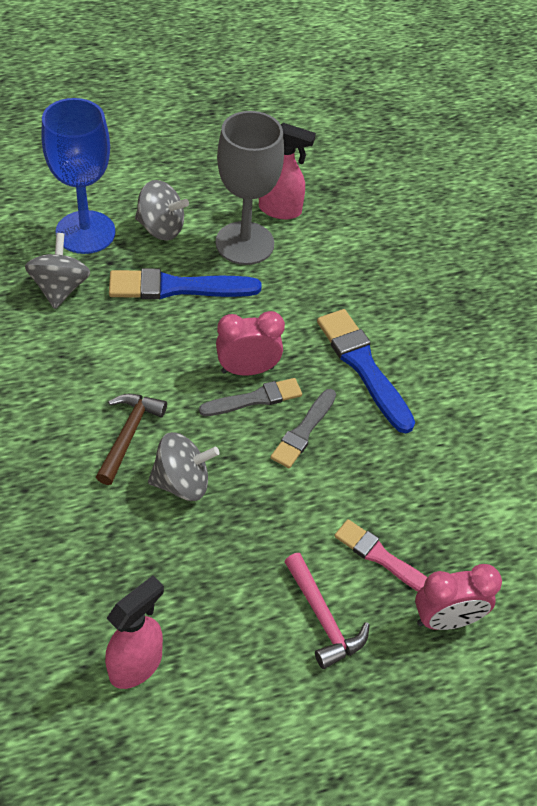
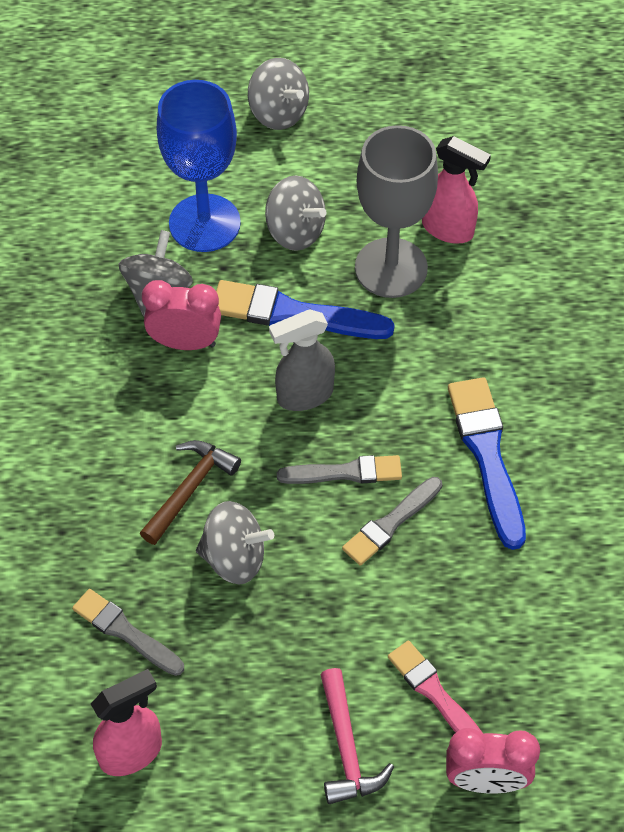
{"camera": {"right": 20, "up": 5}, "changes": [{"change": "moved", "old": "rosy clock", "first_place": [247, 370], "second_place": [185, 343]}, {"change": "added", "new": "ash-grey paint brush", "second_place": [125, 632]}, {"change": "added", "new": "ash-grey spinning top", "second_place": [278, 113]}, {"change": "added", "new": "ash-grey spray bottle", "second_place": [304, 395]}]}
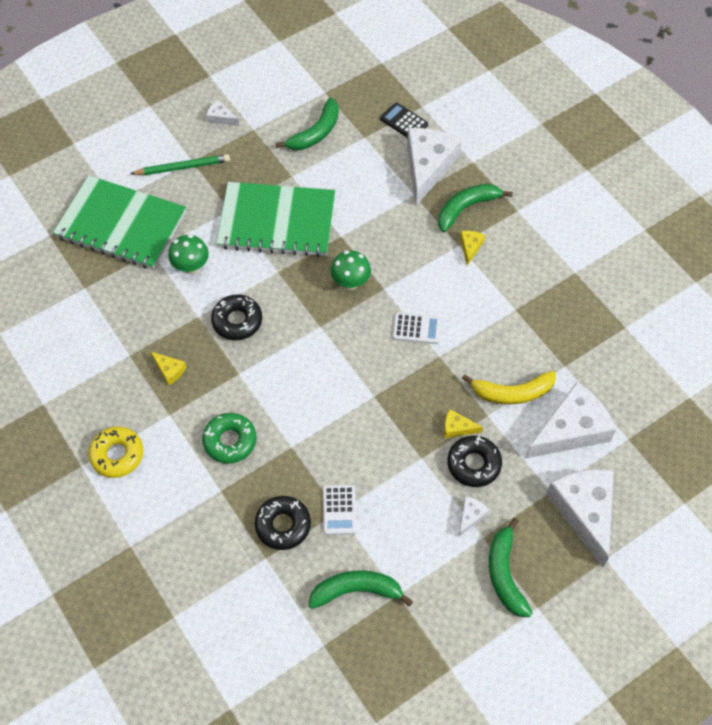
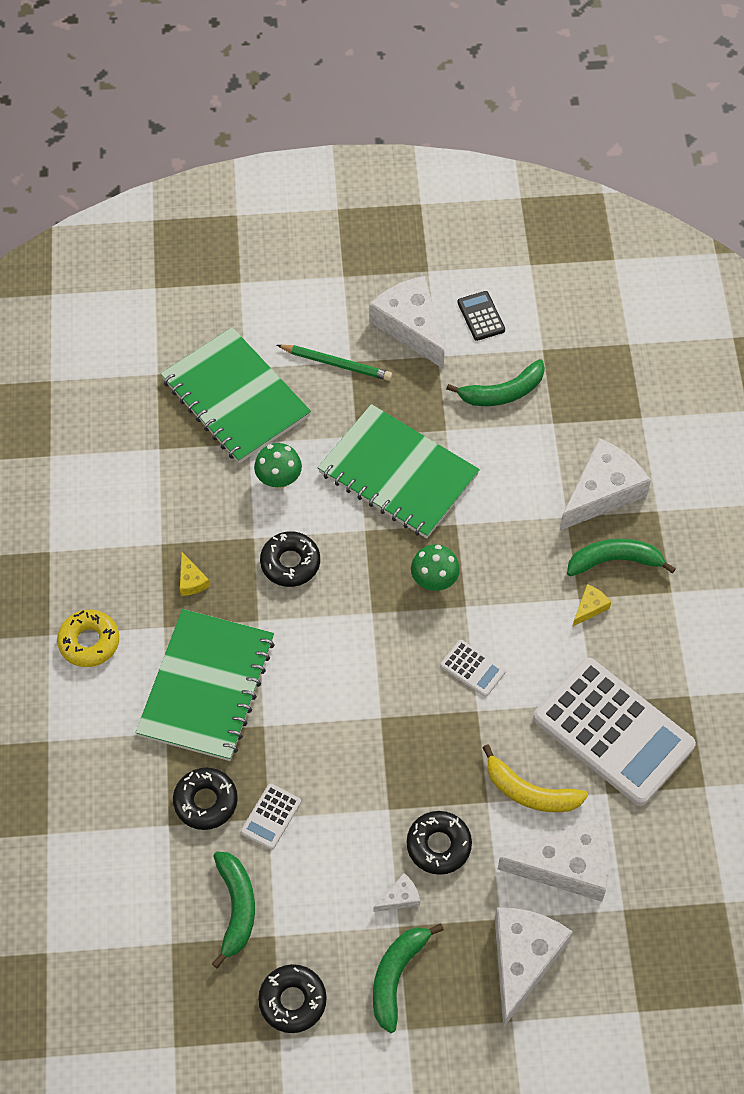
{"camera": {"right": 30, "up": 0}, "changes": [{"change": "replaced", "old": "green glazed donut", "new": "green notepad", "first_place": [230, 441], "second_place": [206, 686]}, {"change": "resized", "old": "snow-white piece of cheese", "first_place": [221, 118], "second_place": [410, 326], "factor": 2.32}, {"change": "turned", "old": "green banana fruit", "first_place": [356, 590], "second_place": [236, 908], "degrees": 60}, {"change": "moved", "old": "ebony adding machine", "first_place": [403, 122], "second_place": [481, 316]}, {"change": "removed", "old": "bright yellow piece of cheese", "first_place": [457, 428]}, {"change": "added", "new": "ebony glazed donut", "second_place": [292, 1001]}, {"change": "added", "new": "snow-white adding machine", "second_place": [613, 731]}]}
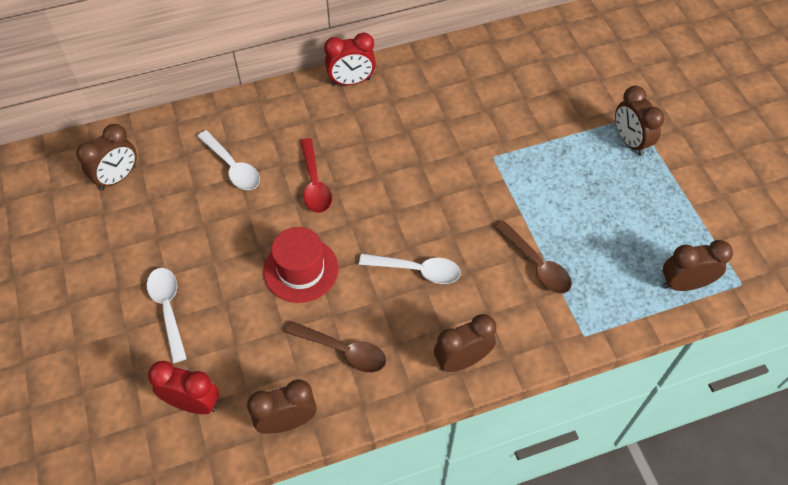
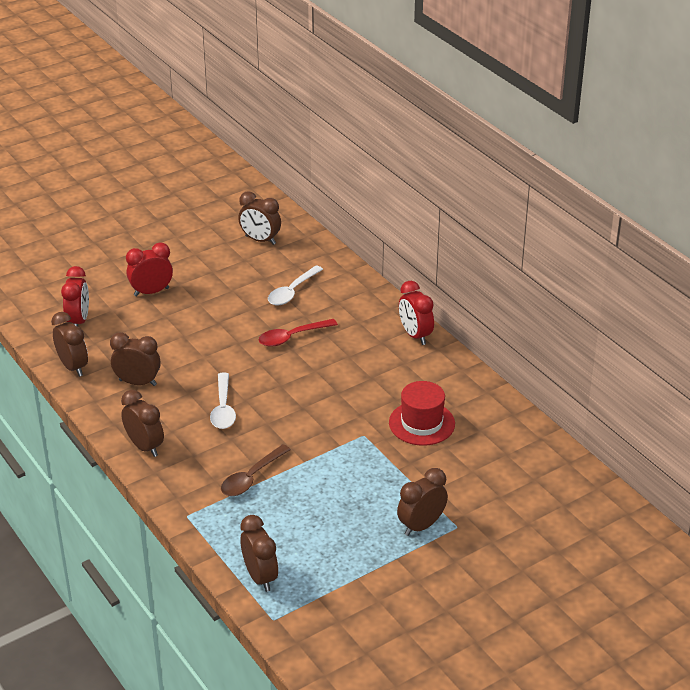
{"camera": {"right": 75, "up": -20}, "changes": [{"change": "replaced", "old": "snow-white spoon", "new": "red clock", "first_place": [168, 309], "second_place": [151, 292]}, {"change": "moved", "old": "red tall hat", "first_place": [301, 270], "second_place": [421, 423]}, {"change": "replaced", "old": "brown spoon", "new": "brown clock", "first_place": [343, 351], "second_place": [138, 382]}]}
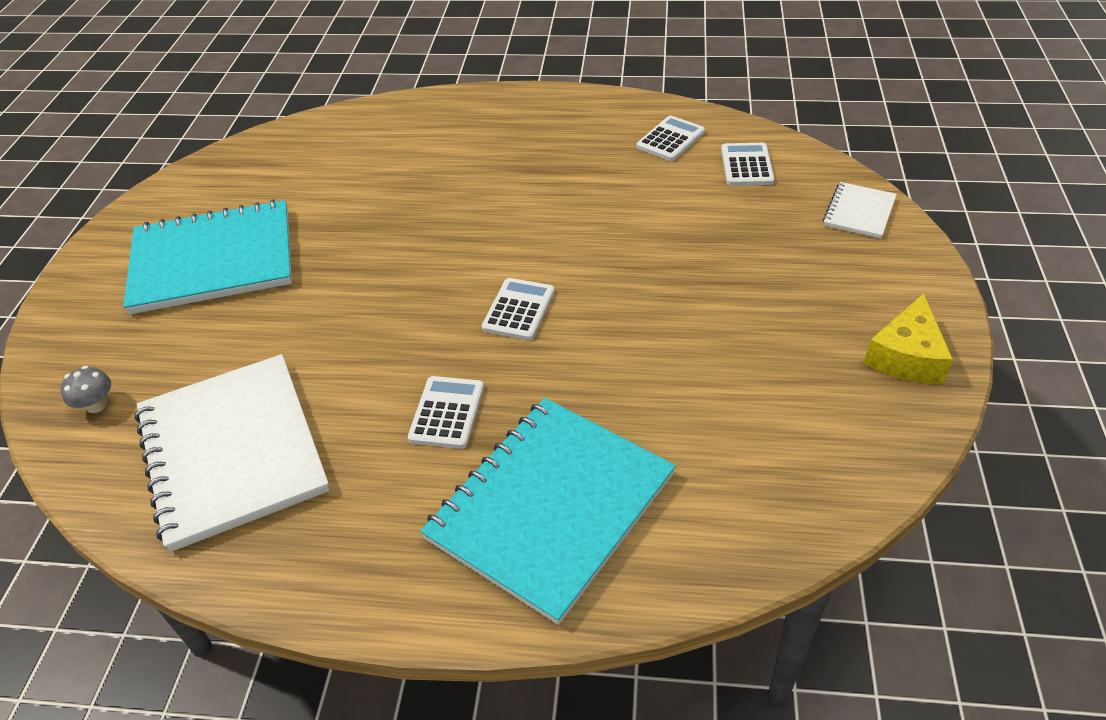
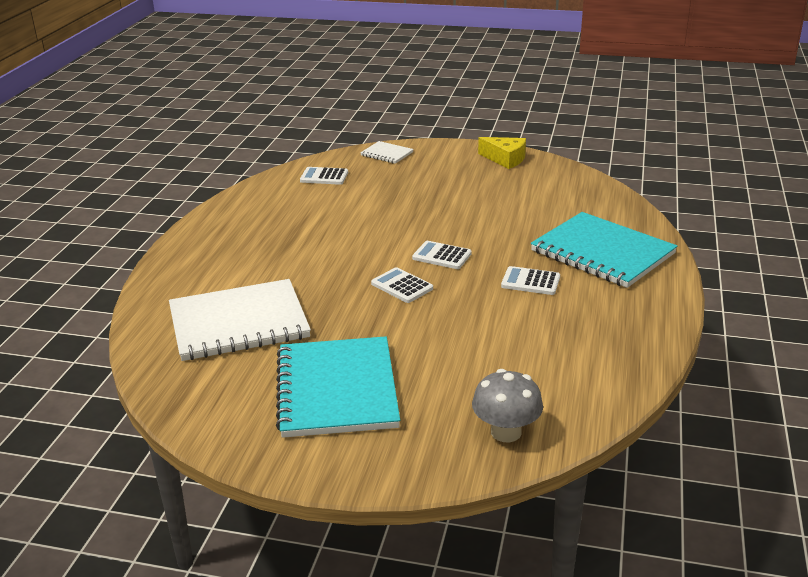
{"camera": {"right": -85, "up": -15}, "changes": [{"change": "resized", "old": "ash-grey fungus", "first_place": [96, 405], "second_place": [506, 432], "factor": 1.82}, {"change": "moved", "old": "snow-white notepad", "first_place": [232, 451], "second_place": [239, 323]}, {"change": "moved", "old": "snow-white adding machine", "first_place": [670, 139], "second_place": [402, 286]}]}
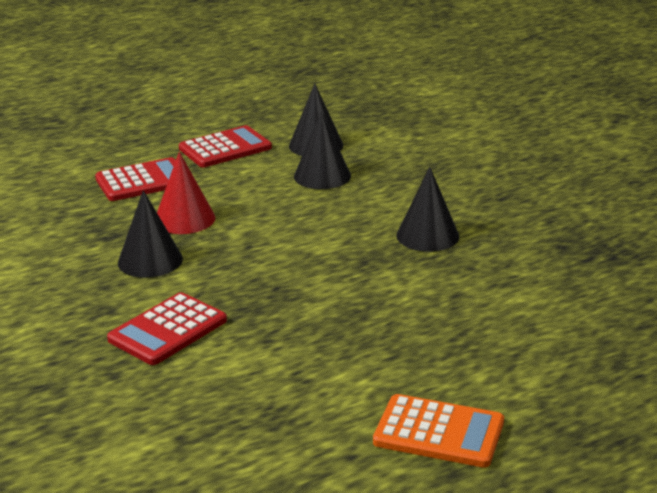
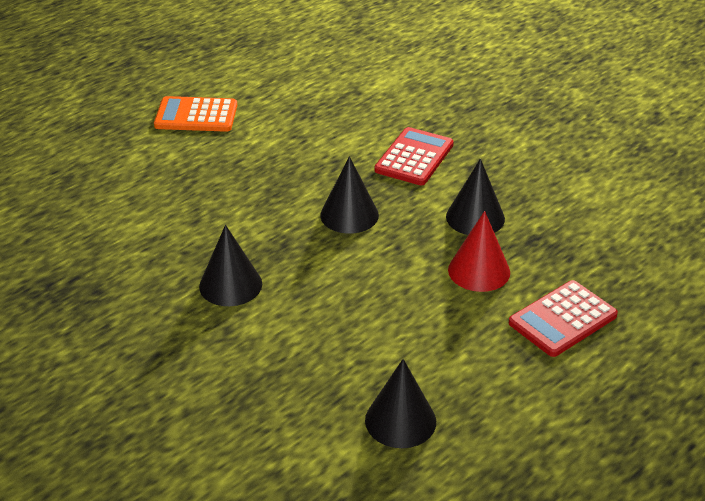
{"camera": {"right": 165, "up": 10}, "changes": [{"change": "removed", "old": "red adding machine", "first_place": [225, 148]}, {"change": "moved", "old": "ebony cone", "first_place": [322, 176], "second_place": [349, 215]}]}
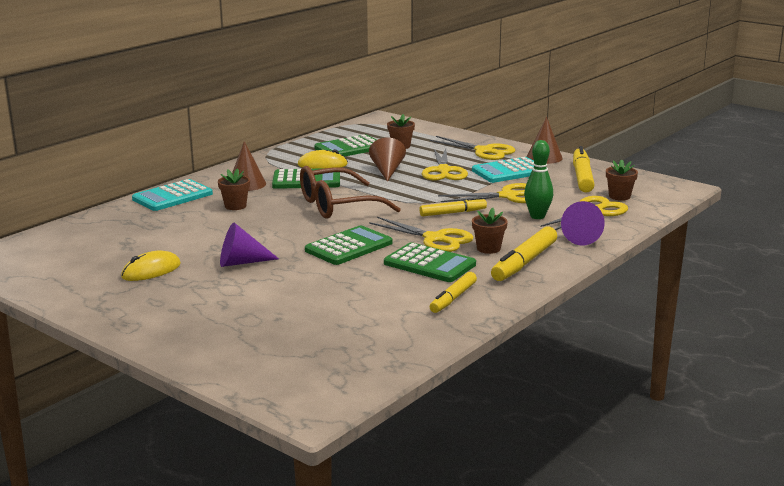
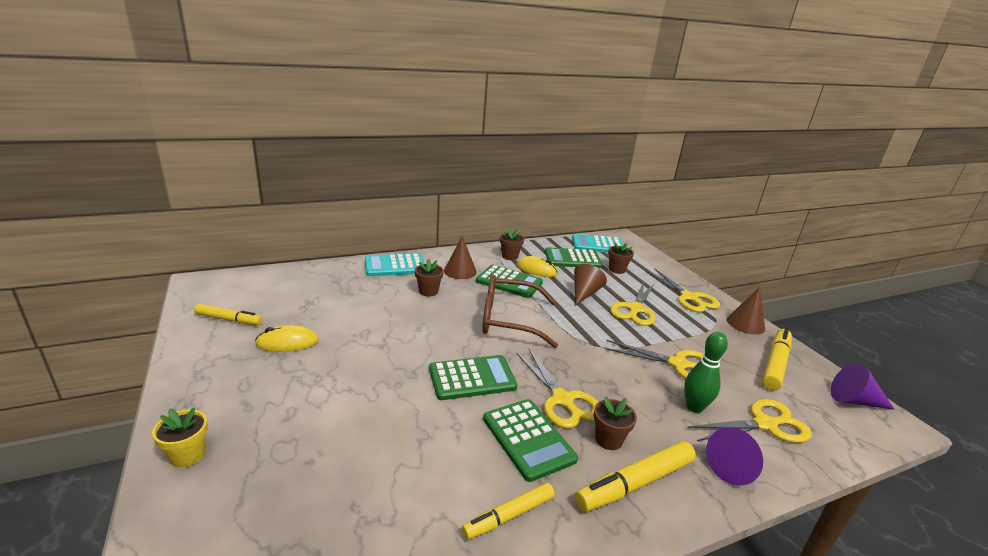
{"camera": {"right": 25, "up": 5}, "changes": [{"change": "moved", "old": "violet cone", "first_place": [241, 262], "second_place": [854, 401]}, {"change": "moved", "old": "bright yellow felt pen", "first_place": [453, 213], "second_place": [229, 319]}, {"change": "moved", "old": "turquoise adding machine", "first_place": [509, 171], "second_place": [597, 245]}, {"change": "moved", "old": "brown plant pot", "first_place": [619, 196], "second_place": [510, 256]}, {"change": "added", "new": "bright yellow plant pot", "second_place": [188, 455]}]}
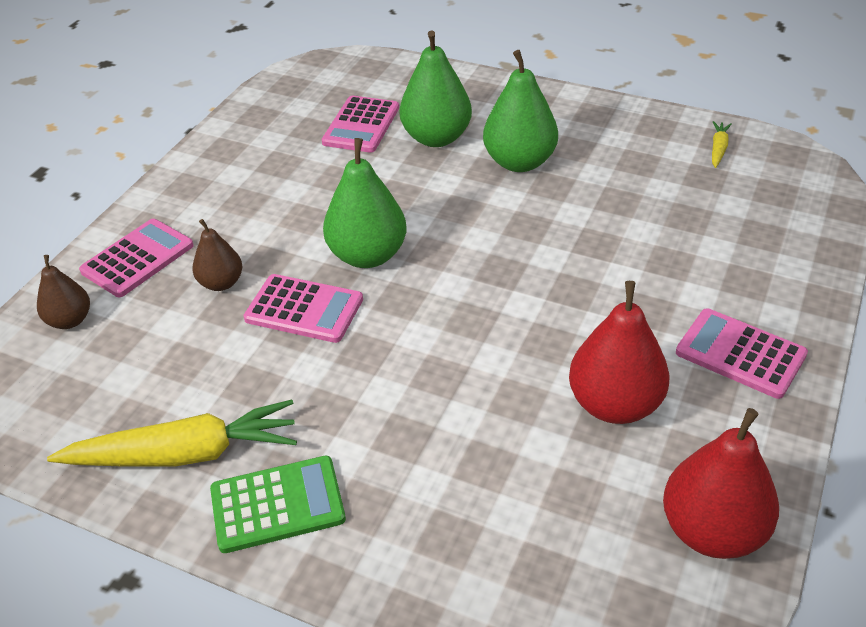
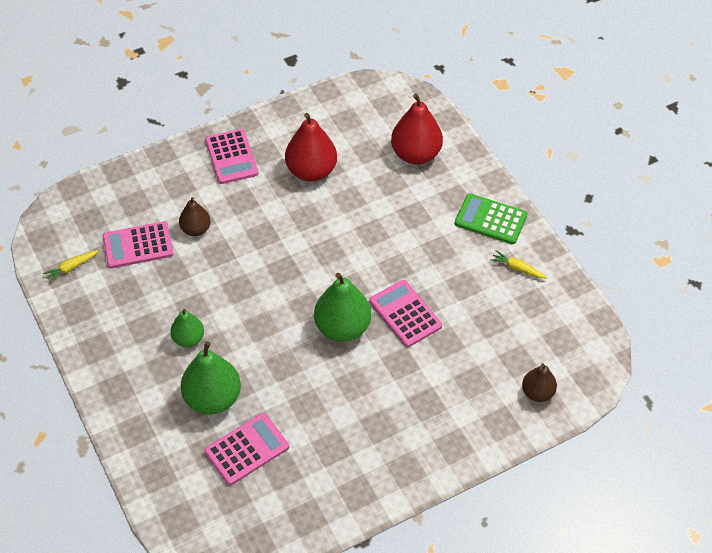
{"camera": {"right": -145, "up": 10}, "changes": [{"change": "resized", "old": "bright yellow root vegetable", "first_place": [184, 454], "second_place": [517, 268], "factor": 0.44}, {"change": "moved", "old": "rosy adding machine", "first_place": [137, 258], "second_place": [138, 245]}, {"change": "moved", "old": "brown pear", "first_place": [221, 283], "second_place": [196, 229]}, {"change": "resized", "old": "green pear", "first_place": [519, 162], "second_place": [188, 339], "factor": 0.58}, {"change": "moved", "old": "red pear", "first_place": [712, 531], "second_place": [415, 154]}]}
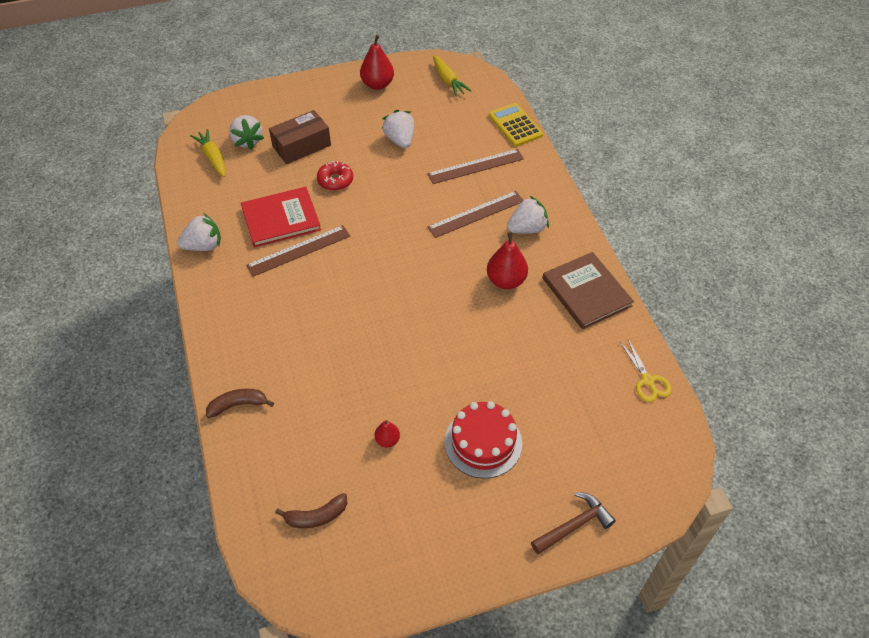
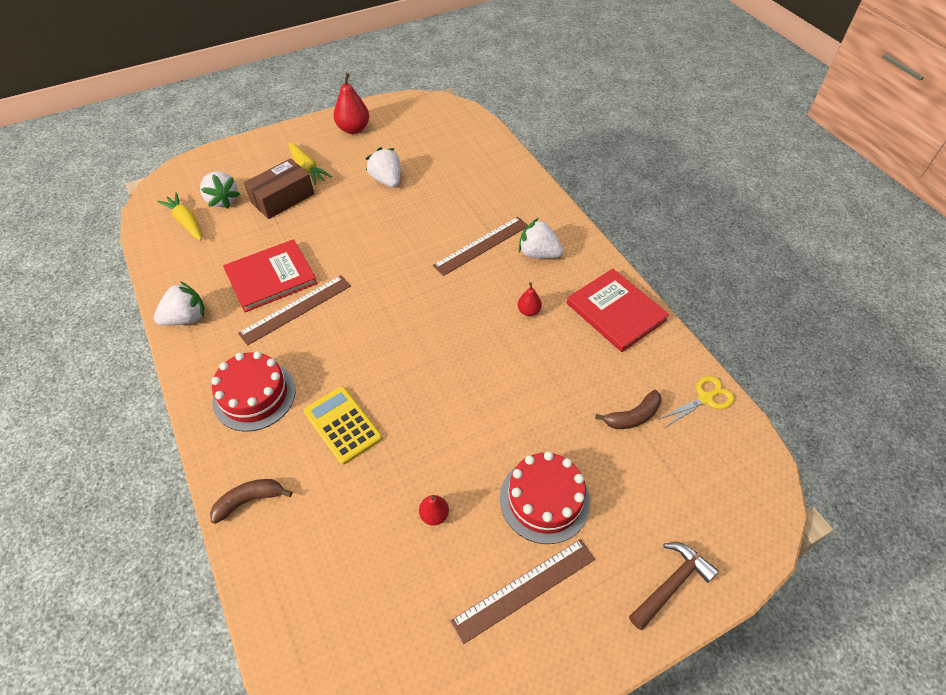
{"camera": {"right": -10, "up": 0}, "changes": [{"change": "moved", "old": "brown banana fruit", "first_place": [316, 516], "second_place": [633, 416]}, {"change": "removed", "old": "red glazed donut", "first_place": [335, 180]}, {"change": "moved", "old": "brown straightedge", "first_place": [476, 166], "second_place": [524, 589]}, {"change": "moved", "old": "bright yellow root vegetable", "first_place": [448, 81], "second_place": [307, 168]}, {"change": "resized", "old": "red pear", "first_place": [506, 281], "second_place": [528, 311], "factor": 0.54}, {"change": "moved", "old": "bright yellow adding machine", "first_place": [515, 125], "second_place": [342, 425]}, {"change": "turned", "old": "snow-white toy strawberry", "first_place": [527, 228], "second_place": [538, 253], "degrees": -120}, {"change": "recoloured", "old": "brown hardcover", "new": "red hardcover", "first_place": [586, 292], "second_place": [616, 311]}, {"change": "turned", "old": "bright yellow shears", "first_place": [648, 380], "second_place": [705, 398], "degrees": -90}, {"change": "added", "new": "red gateau", "second_place": [254, 395]}]}
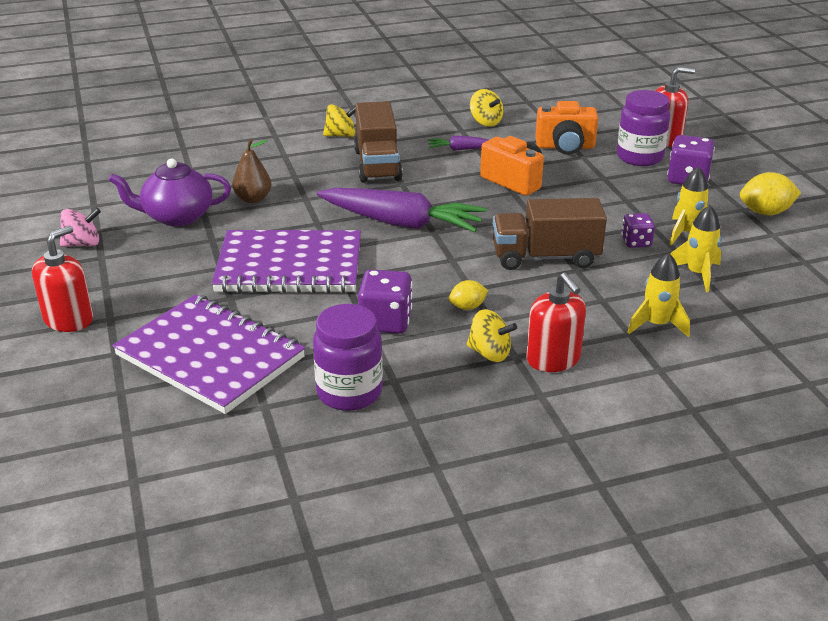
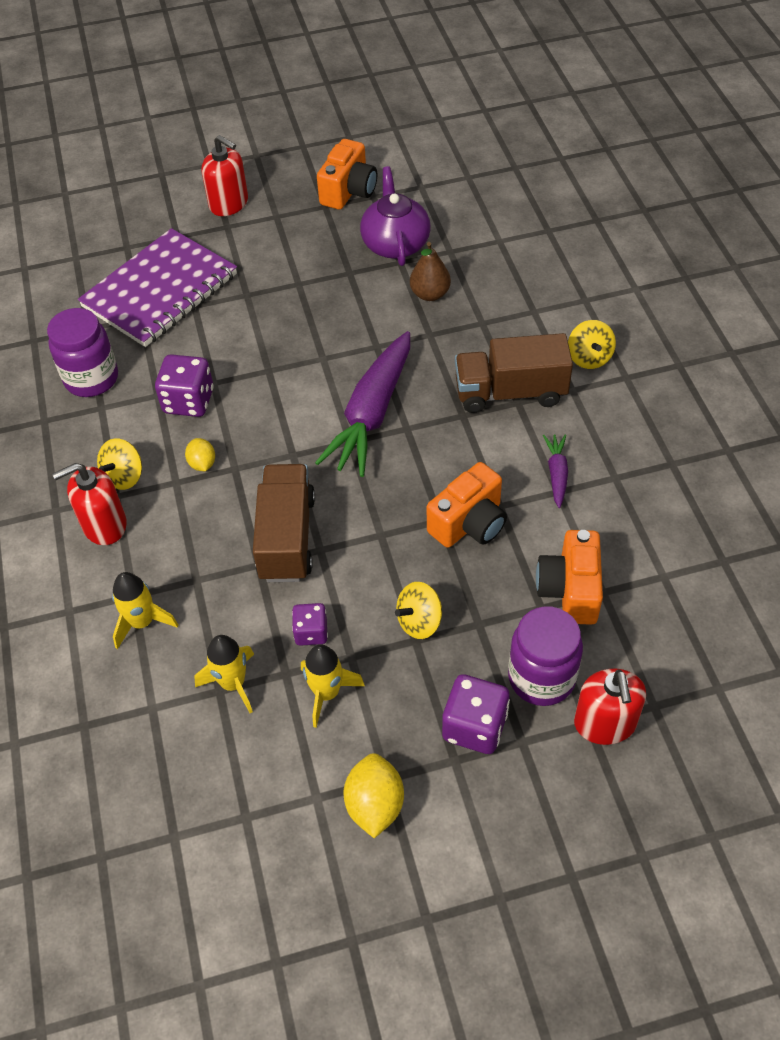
{"camera": {"right": 95, "up": 20}, "changes": [{"change": "replaced", "old": "rosy spinning top", "new": "orange photo camera", "first_place": [83, 244], "second_place": [349, 191]}, {"change": "removed", "old": "violet notepad", "first_place": [289, 266]}, {"change": "moved", "old": "bright yellow spinning top", "first_place": [485, 122], "second_place": [419, 621]}]}
